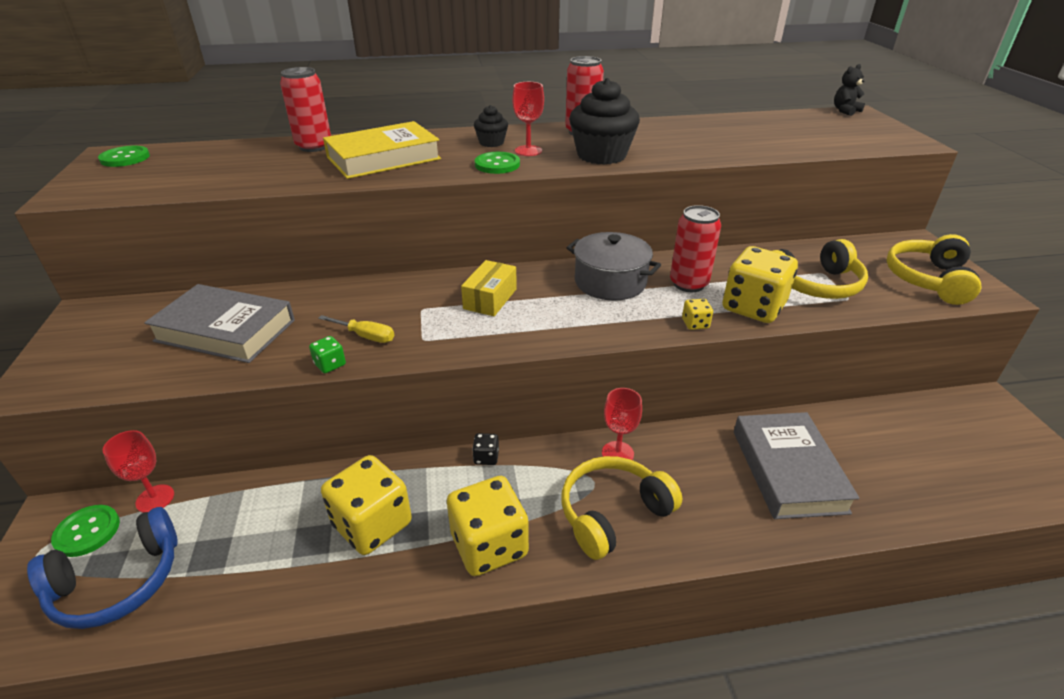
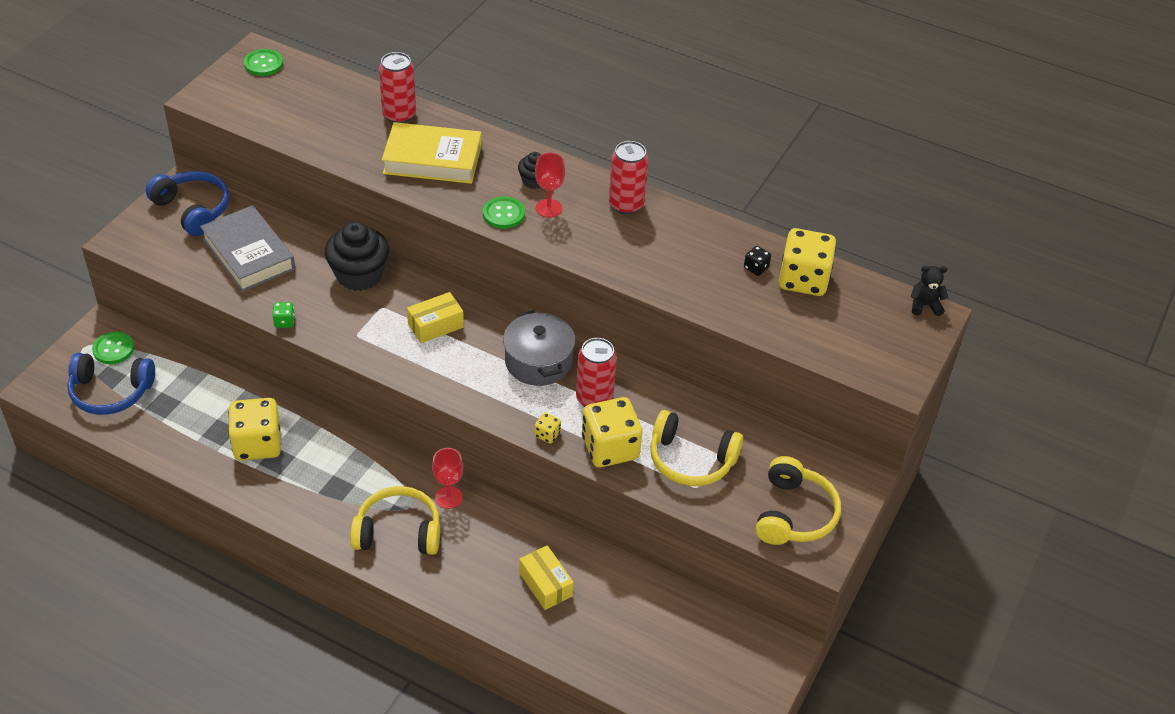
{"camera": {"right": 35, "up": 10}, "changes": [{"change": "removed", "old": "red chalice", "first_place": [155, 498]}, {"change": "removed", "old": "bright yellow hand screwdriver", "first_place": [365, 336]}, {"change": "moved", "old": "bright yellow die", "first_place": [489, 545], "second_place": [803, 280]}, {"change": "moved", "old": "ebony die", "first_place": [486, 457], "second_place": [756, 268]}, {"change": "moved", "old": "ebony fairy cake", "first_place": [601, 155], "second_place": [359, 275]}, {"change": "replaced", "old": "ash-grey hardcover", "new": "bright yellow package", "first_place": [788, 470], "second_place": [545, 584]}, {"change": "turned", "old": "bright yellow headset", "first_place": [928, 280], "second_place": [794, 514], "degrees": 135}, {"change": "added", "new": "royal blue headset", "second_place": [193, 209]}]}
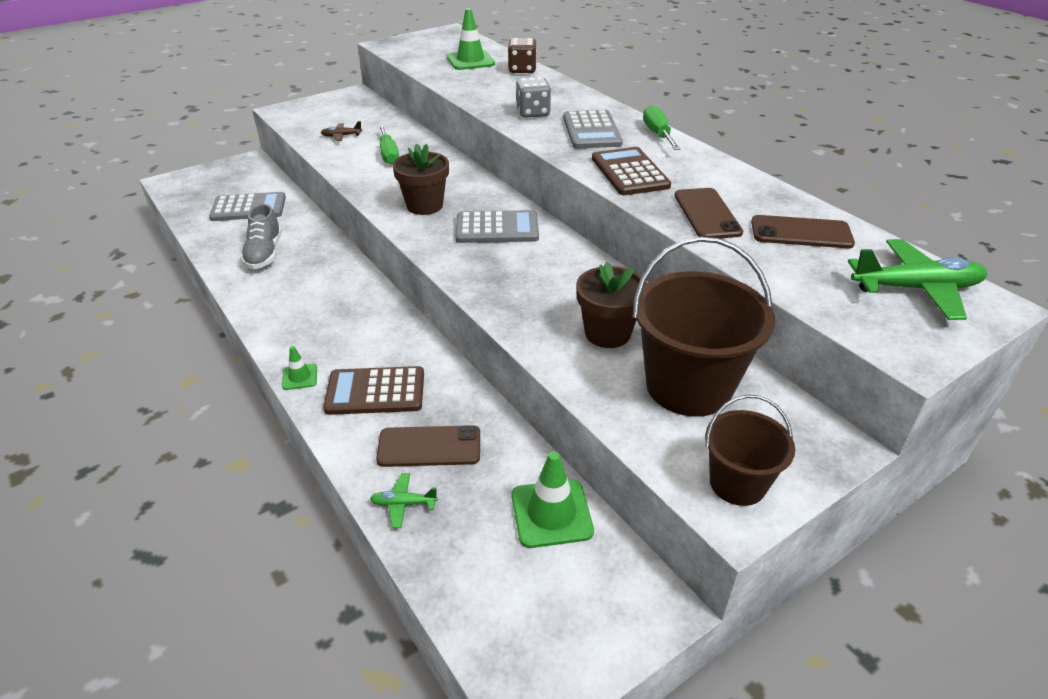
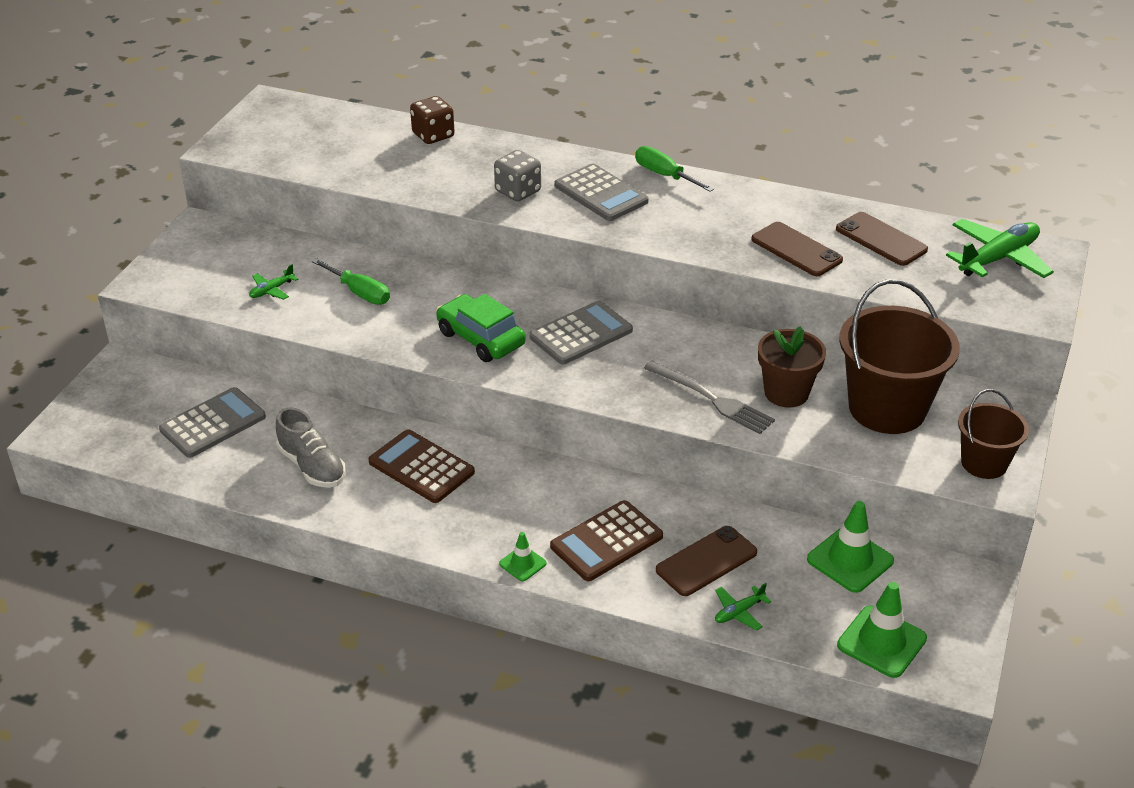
{"camera": {"right": -35, "up": 0}, "changes": [{"change": "recoloured", "old": "brown plane", "new": "green plane", "first_place": [341, 136], "second_place": [272, 290]}, {"change": "replaced", "old": "brown plant pot", "new": "green toy car", "first_place": [424, 205], "second_place": [481, 338]}, {"change": "moved", "old": "green safety cone", "first_place": [470, 61], "second_place": [881, 642]}, {"change": "moved", "old": "brown adding machine", "first_place": [630, 172], "second_place": [421, 467]}, {"change": "turned", "old": "brown phone", "first_place": [801, 233], "second_place": [881, 239], "degrees": 75}, {"change": "added", "new": "ash-grey table fork", "second_place": [711, 399]}]}
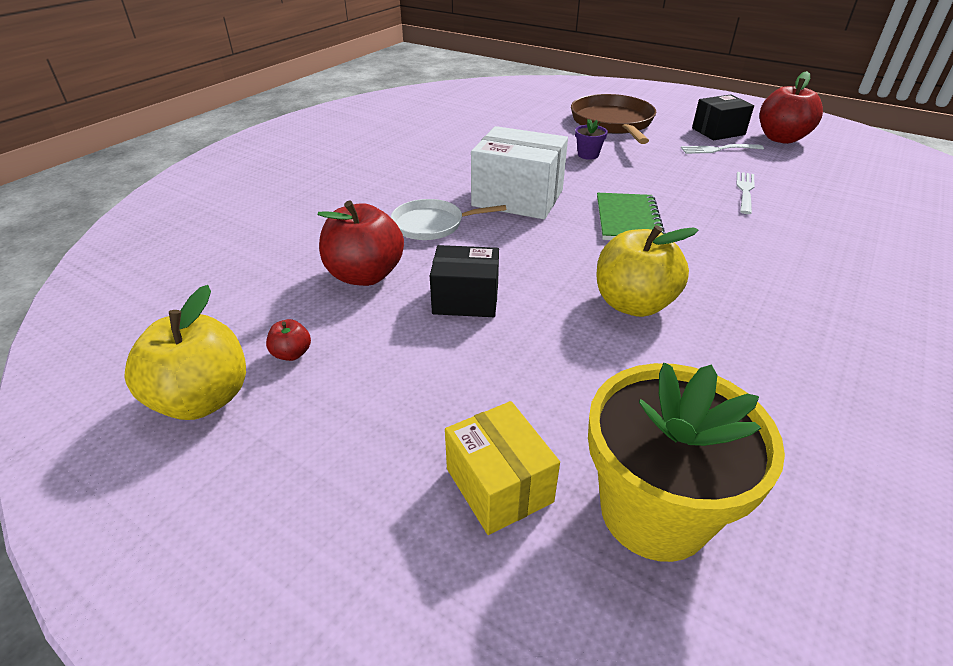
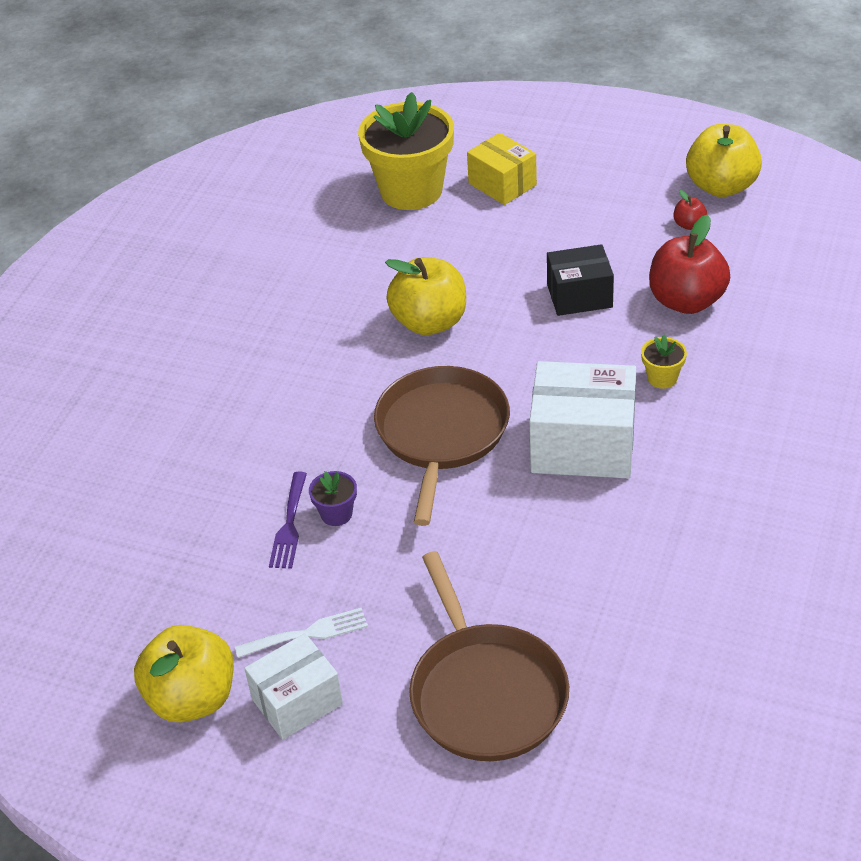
{"camera": {"right": 170, "up": 5}, "changes": [{"change": "replaced", "old": "snow-white frying pan", "new": "bright yellow plant pot", "first_place": [432, 224], "second_place": [662, 378]}, {"change": "moved", "old": "violet plant pot", "first_place": [588, 155], "second_place": [336, 514]}, {"change": "replaced", "old": "green notepad", "new": "brown frying pan", "first_place": [628, 220], "second_place": [441, 433]}, {"change": "recoloured", "old": "ebony package", "new": "snow-white package", "first_place": [718, 131], "second_place": [297, 701]}, {"change": "recoloured", "old": "snow-white table fork", "new": "violet table fork", "first_place": [745, 191], "second_place": [289, 525]}, {"change": "recoloured", "old": "red apple", "new": "bright yellow apple", "first_place": [781, 138], "second_place": [192, 698]}]}
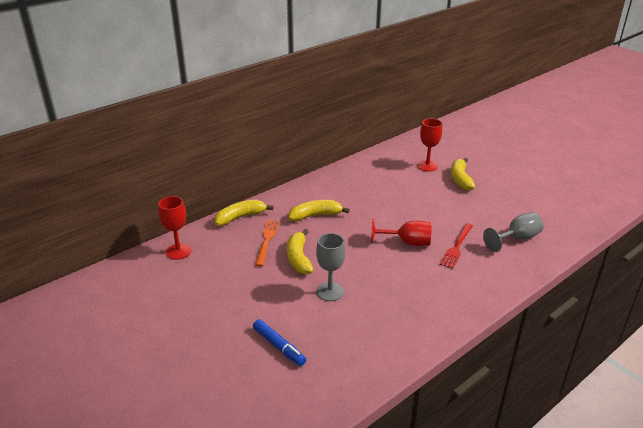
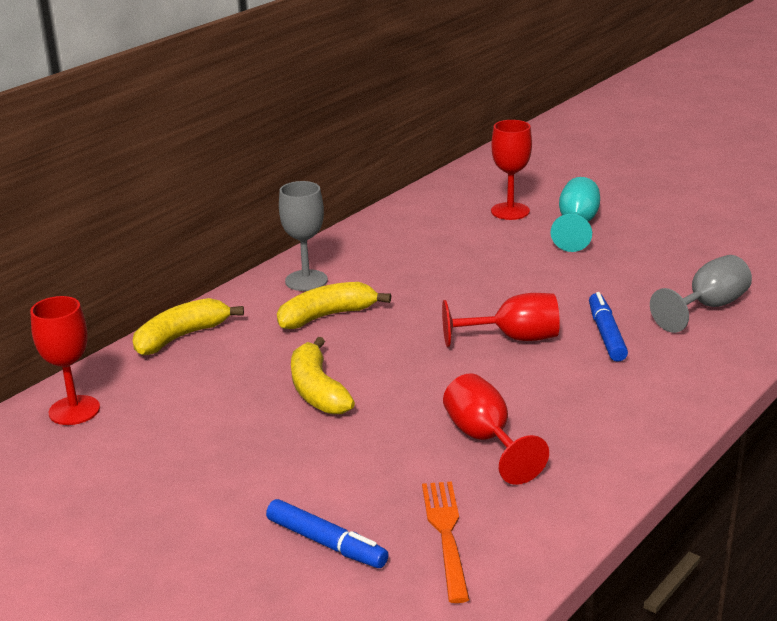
{"camera": {"right": -10, "up": -5}, "changes": [{"change": "moved", "old": "orange table fork", "first_place": [267, 240], "second_place": [446, 534]}, {"change": "moved", "old": "ash-grey chalice", "first_place": [330, 292], "second_place": [306, 280]}, {"change": "replaced", "old": "red table fork", "new": "royal blue felt pen", "first_place": [456, 247], "second_place": [606, 334]}, {"change": "replaced", "old": "bright yellow banana fruit", "new": "turquoise chalice", "first_place": [460, 179], "second_place": [577, 225]}, {"change": "added", "new": "red chalice", "second_place": [485, 440]}]}
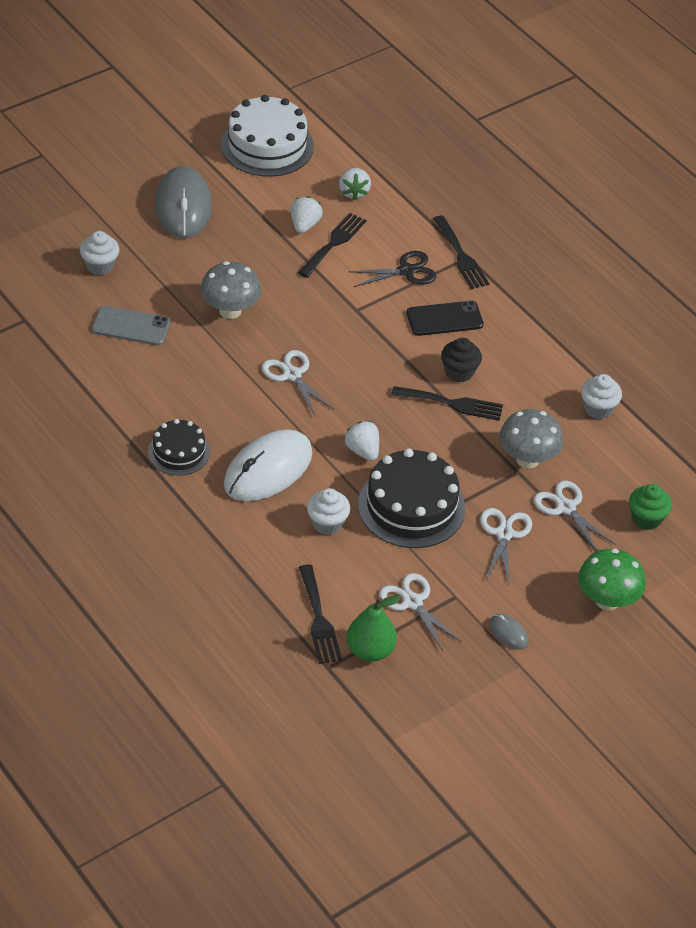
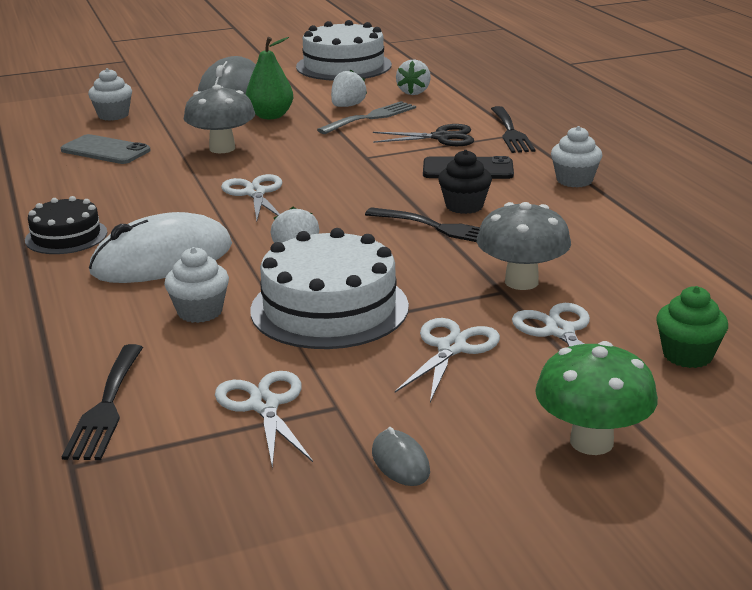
{"camera": {"right": 20, "up": -20}, "changes": [{"change": "recoloured", "old": "ebony table fork", "new": "ash-grey table fork", "first_place": [334, 243], "second_place": [371, 117]}, {"change": "moved", "old": "green pear", "first_place": [370, 650], "second_place": [270, 116]}, {"change": "recoloured", "old": "ebony gateau", "new": "snow-white gateau", "first_place": [411, 506], "second_place": [329, 308]}, {"change": "moved", "old": "snow-white fairy cake", "first_place": [598, 408], "second_place": [574, 180]}]}
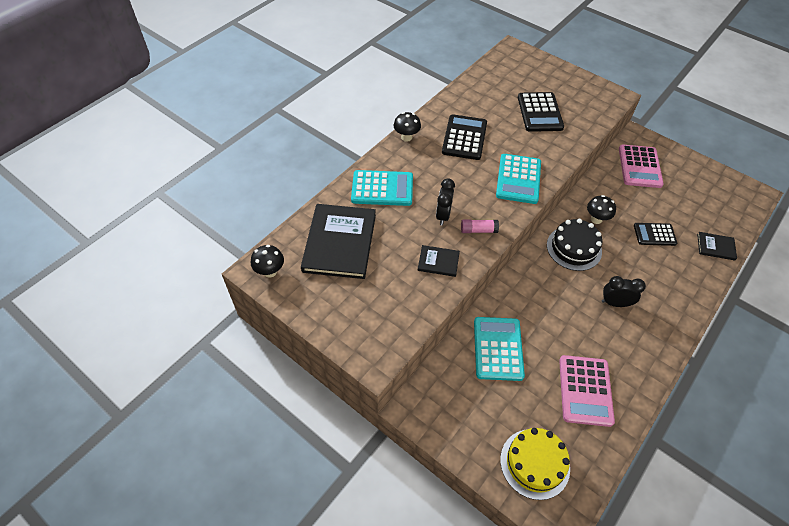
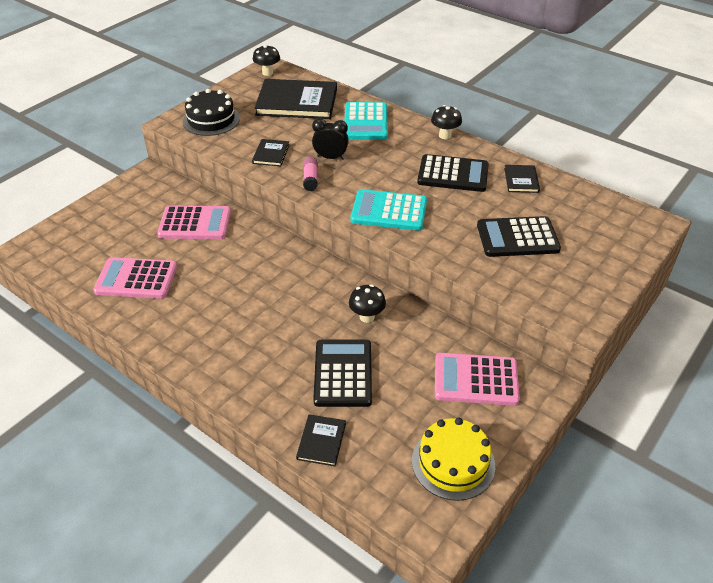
{"camera": {"right": 90, "up": -10}, "changes": [{"change": "recoloured", "old": "turquoise adding machine", "new": "rosy adding machine", "first_place": [498, 348], "second_place": [195, 223]}, {"change": "moved", "old": "bright yellow gateau", "first_place": [534, 463], "second_place": [453, 463]}, {"change": "moved", "old": "ebony gateau", "first_place": [574, 248], "second_place": [211, 120]}, {"change": "removed", "old": "ebony clock", "first_place": [615, 303]}, {"change": "resized", "old": "ebony adding machine", "first_place": [654, 234], "second_place": [343, 373], "factor": 1.55}, {"change": "added", "new": "ebony hardcover", "second_place": [521, 180]}]}
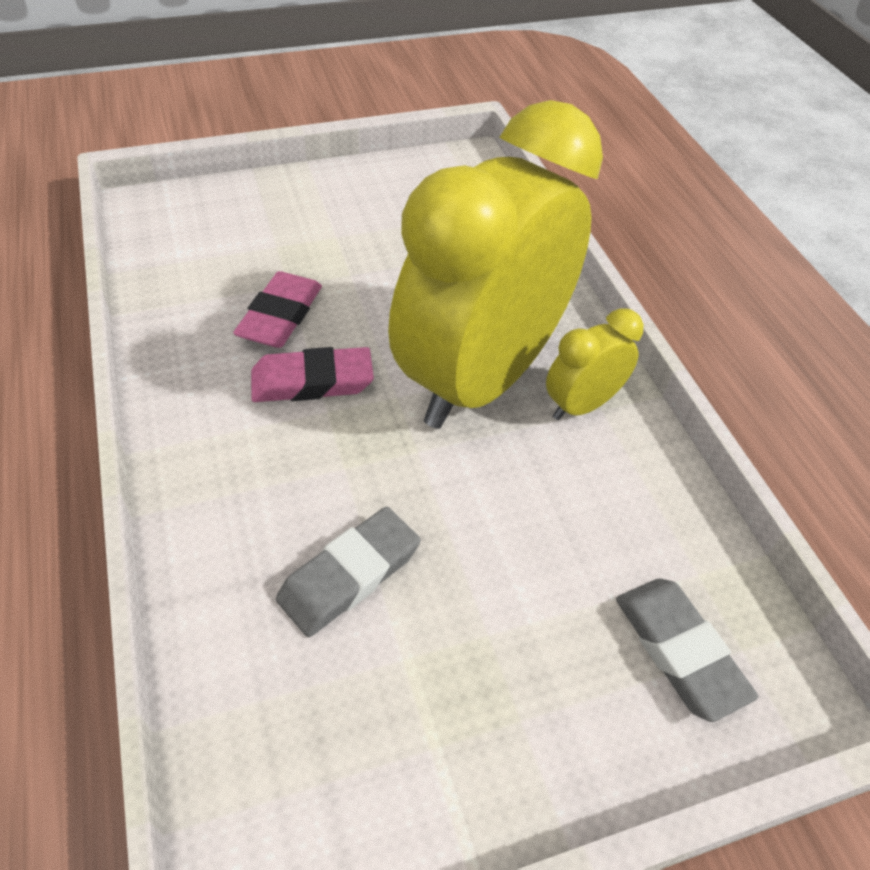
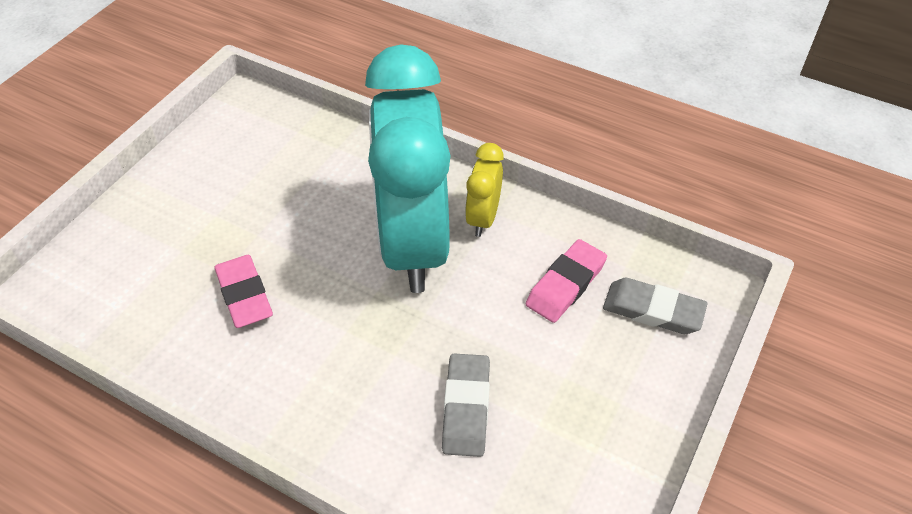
{"camera": {"right": -40, "up": 0}, "changes": [{"change": "moved", "old": "rosy eraser", "first_place": [312, 381], "second_place": [565, 284]}, {"change": "recoloured", "old": "bright yellow clock", "new": "turquoise clock", "first_place": [481, 379], "second_place": [413, 243]}]}
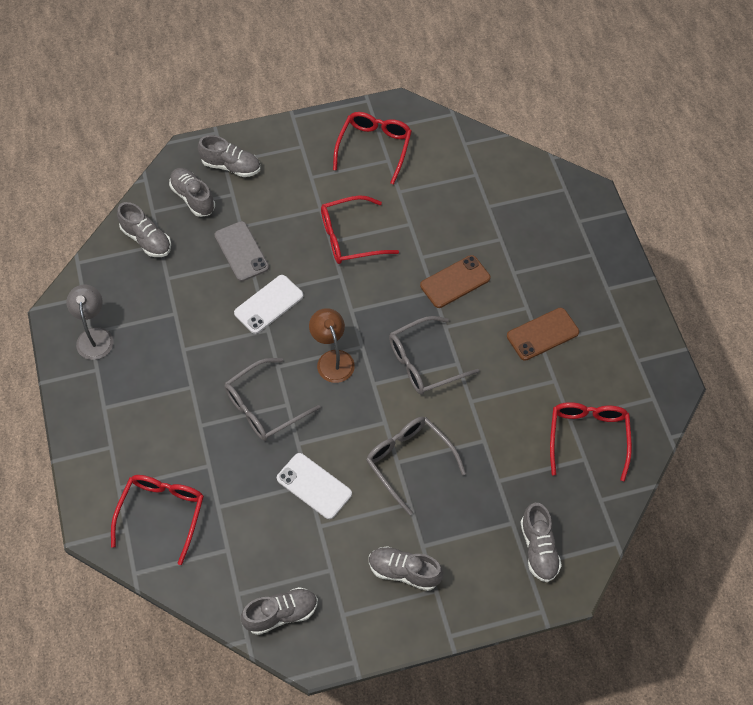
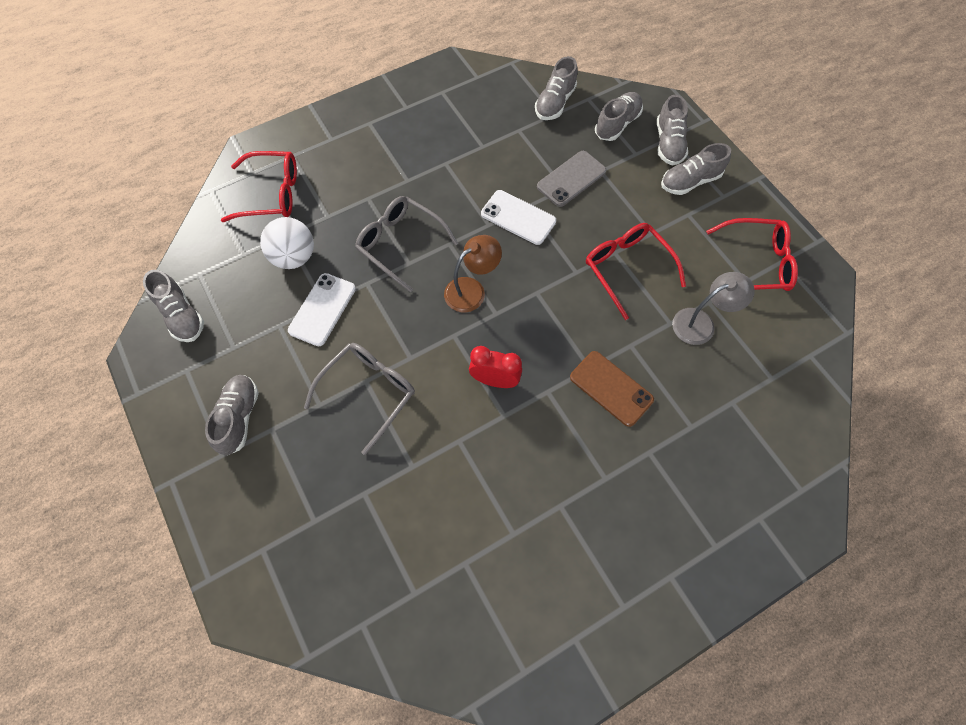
{"camera": {"right": 75, "up": 5}, "changes": [{"change": "moved", "old": "ash-grey reading lamp", "first_place": [94, 336], "second_place": [701, 323]}, {"change": "replaced", "old": "ash-grey glasses", "new": "red clock", "first_place": [425, 362], "second_place": [495, 380]}, {"change": "removed", "old": "brown phone", "first_place": [542, 334]}, {"change": "moved", "old": "ash-grey lace-up shoe", "first_place": [538, 548], "second_place": [690, 181]}, {"change": "removed", "old": "red glasses", "first_place": [588, 438]}, {"change": "added", "new": "snow-white sphere", "second_place": [294, 257]}]}
